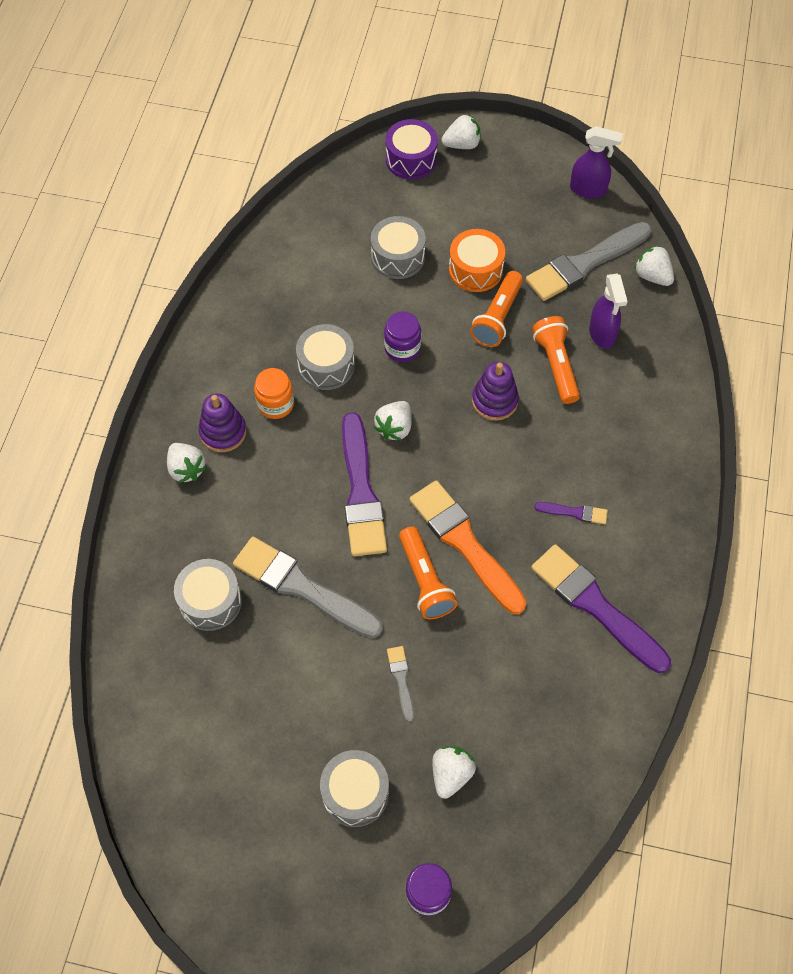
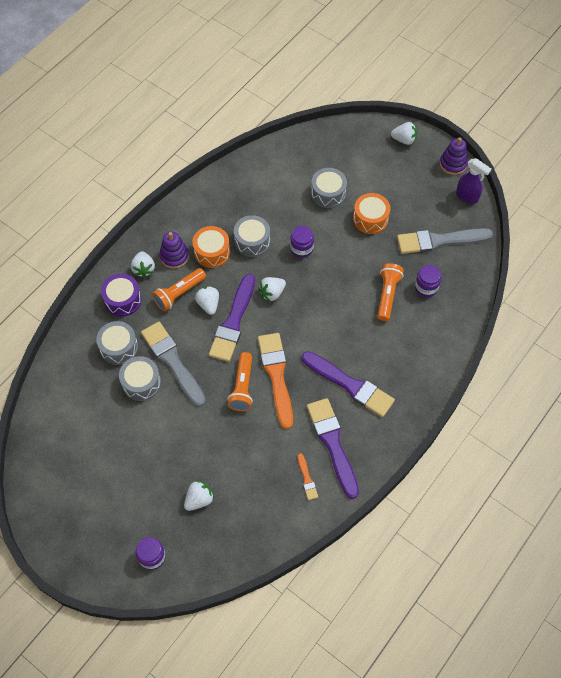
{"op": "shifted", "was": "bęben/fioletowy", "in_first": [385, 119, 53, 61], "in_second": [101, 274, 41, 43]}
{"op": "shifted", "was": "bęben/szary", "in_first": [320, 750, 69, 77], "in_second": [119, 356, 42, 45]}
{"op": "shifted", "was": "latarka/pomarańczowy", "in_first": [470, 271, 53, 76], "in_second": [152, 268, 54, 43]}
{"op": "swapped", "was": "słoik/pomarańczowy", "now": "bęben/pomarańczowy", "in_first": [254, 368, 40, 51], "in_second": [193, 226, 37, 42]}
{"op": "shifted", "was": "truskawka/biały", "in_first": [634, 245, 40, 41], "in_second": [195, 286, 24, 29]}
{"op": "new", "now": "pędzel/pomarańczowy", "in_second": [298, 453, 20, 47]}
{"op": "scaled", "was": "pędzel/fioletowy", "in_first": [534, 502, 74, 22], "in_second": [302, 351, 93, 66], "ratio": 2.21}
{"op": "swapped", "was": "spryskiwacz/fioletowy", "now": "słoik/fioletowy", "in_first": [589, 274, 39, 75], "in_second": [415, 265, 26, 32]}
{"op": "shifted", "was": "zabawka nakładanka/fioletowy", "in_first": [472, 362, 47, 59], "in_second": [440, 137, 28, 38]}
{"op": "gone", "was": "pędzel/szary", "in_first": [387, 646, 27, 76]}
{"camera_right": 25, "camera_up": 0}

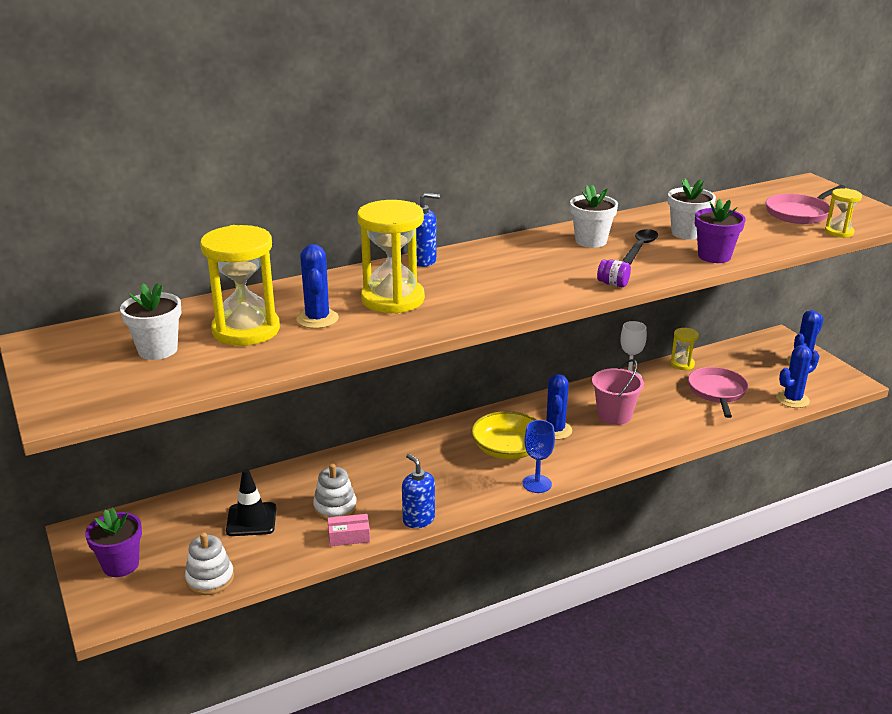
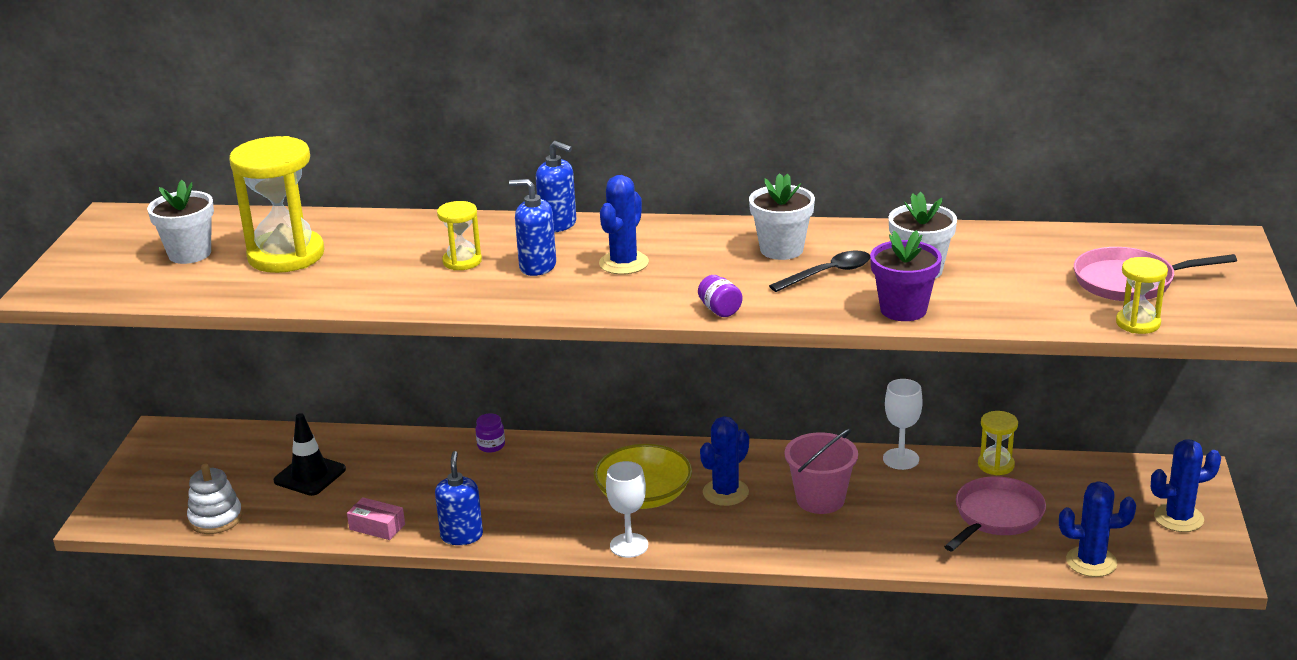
{"op": "scaled", "was": "klepsydra/żółty", "in_first": [357, 200, 68, 114], "in_second": [437, 201, 45, 69], "ratio": 0.5}
{"op": "new", "now": "słoik/fioletowy", "in_second": [475, 413, 30, 40]}
{"op": "new", "now": "dozownik mydła/niebieski", "in_second": [509, 179, 47, 97]}
{"op": "shifted", "was": "kaktus/niebieski", "in_first": [296, 244, 43, 85], "in_second": [599, 175, 50, 99]}
{"op": "repainted", "was": "kielich/niebieski", "now": "kielich/biały", "in_first": [523, 420, 32, 73], "in_second": [606, 461, 42, 97]}
{"op": "gone", "was": "doniczka/fioletowy", "in_first": [85, 508, 57, 69]}
{"op": "gone", "was": "zabawka nakładanka/biały", "in_first": [313, 464, 44, 57]}
{"camera_right": 35, "camera_up": 0}

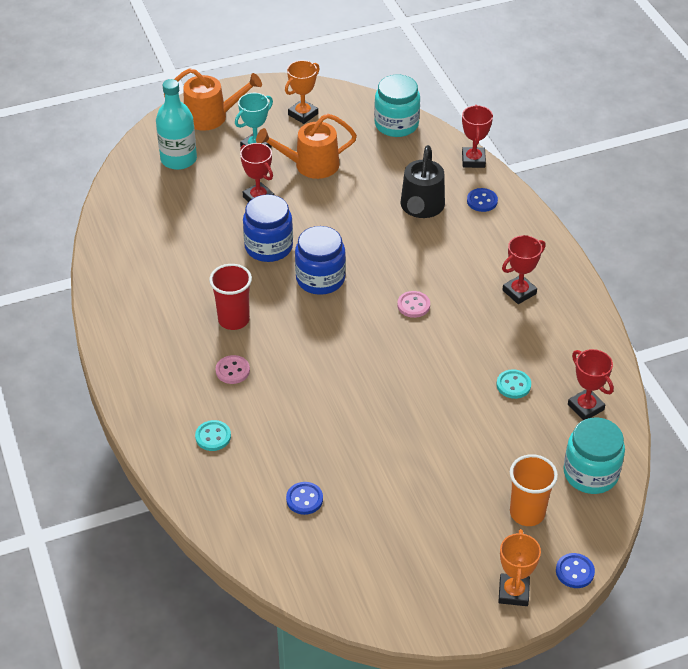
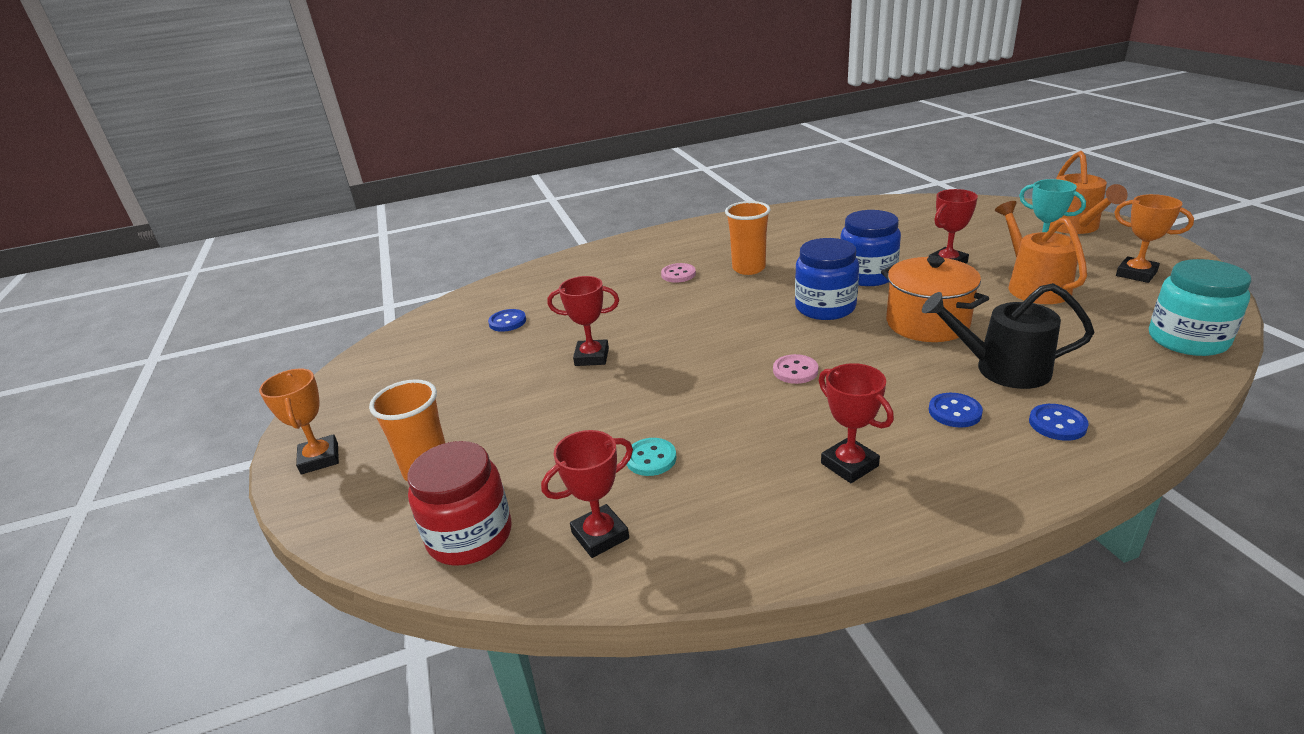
{"op": "rotated", "was": "puchar/pomarańczowy", "in_first": [498, 529, 43, 77], "in_second": [259, 369, 80, 105], "clockwise": 60}
{"op": "repainted", "was": "słoik/turkusowy", "now": "słoik/czerwony", "in_first": [563, 417, 62, 77], "in_second": [407, 441, 104, 125]}
{"op": "shifted", "was": "puchar/czerwony", "in_first": [462, 105, 31, 63], "in_second": [547, 276, 72, 90]}
{"op": "repainted", "was": "szklanka/czerwony", "now": "szklanka/pomarańczowy", "in_first": [209, 264, 43, 66], "in_second": [725, 201, 46, 74]}
{"op": "new", "now": "garnek/pomarańczowy", "in_second": [881, 256, 108, 86]}
{"op": "shifted", "was": "guzik/niebieski", "in_first": [556, 553, 39, 35], "in_second": [929, 393, 54, 35]}
{"op": "gone", "was": "butelka/turkusowy", "in_first": [156, 79, 41, 91]}
{"op": "gone", "was": "guzik/turkusowy", "in_first": [195, 420, 36, 31]}
{"camera_right": 95, "camera_up": -15}

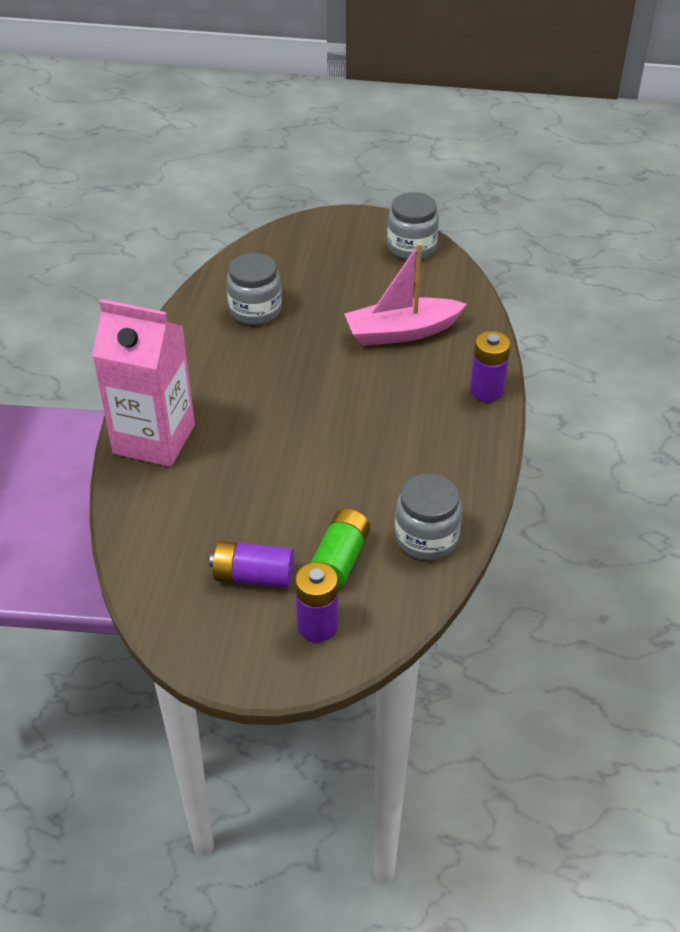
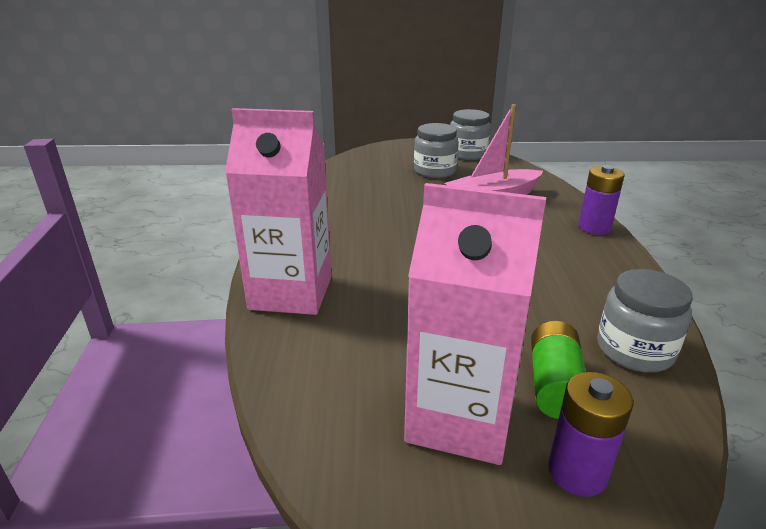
{"op": "swapped", "was": "bateria/fioletowy", "now": "karton mleka/różowy", "in_first": [209, 541, 85, 47], "in_second": [404, 183, 142, 282]}
{"op": "shifted", "was": "słoik/szary", "in_first": [226, 253, 56, 72], "in_second": [414, 123, 45, 55]}
{"camera_right": -10, "camera_up": -15}

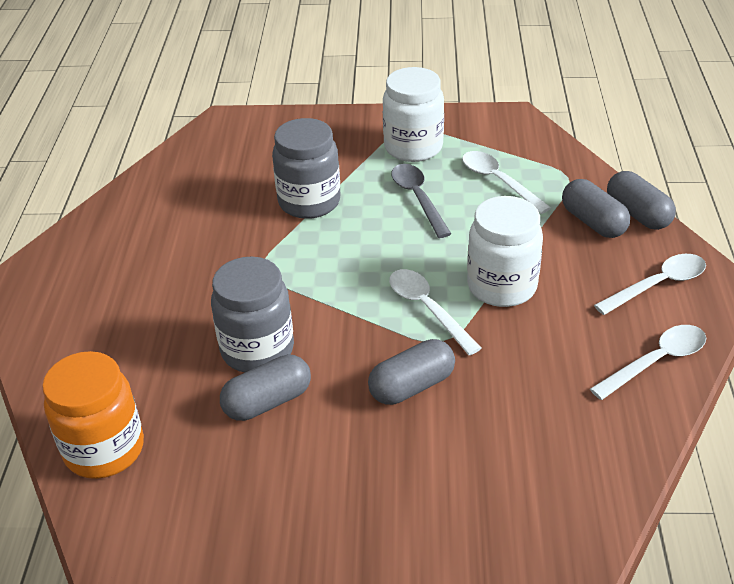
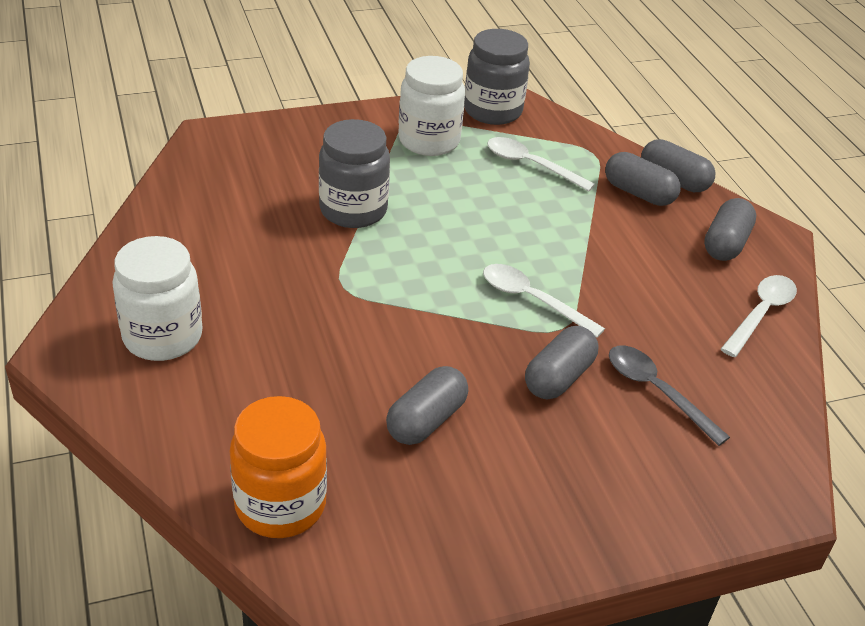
{"op": "shifted", "was": "słoik/biały", "in_first": [467, 196, 76, 111], "in_second": [112, 236, 91, 125]}
{"op": "shifted", "was": "słoik/szary", "in_first": [211, 257, 83, 116], "in_second": [464, 29, 66, 96]}
{"op": "shifted", "was": "łyżka/szary", "in_first": [391, 164, 60, 74], "in_second": [609, 346, 121, 100]}
{"op": "swapped", "was": "łyżka/biały", "now": "kapsułka/szary", "in_first": [594, 254, 112, 61], "in_second": [704, 198, 52, 63]}
{"camera_right": -25, "camera_up": 0}

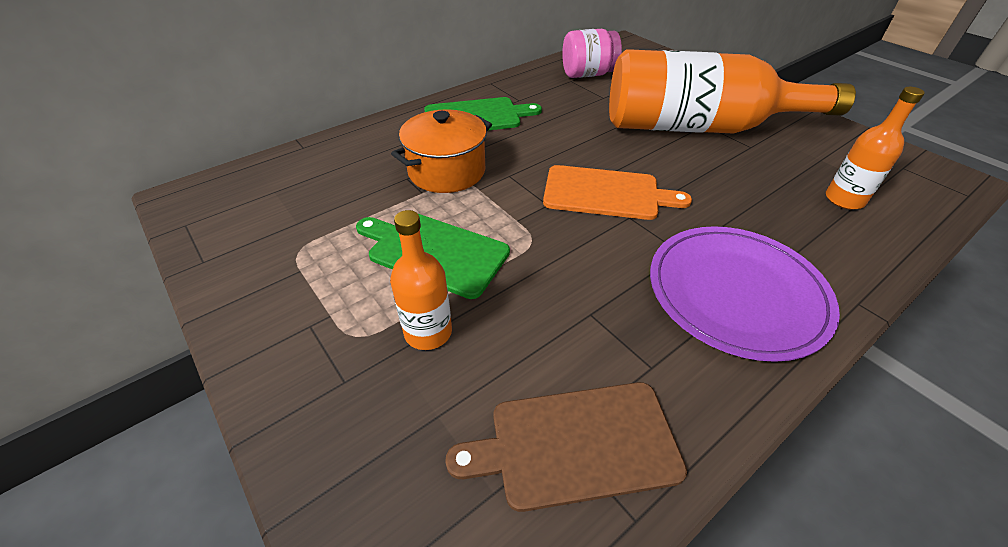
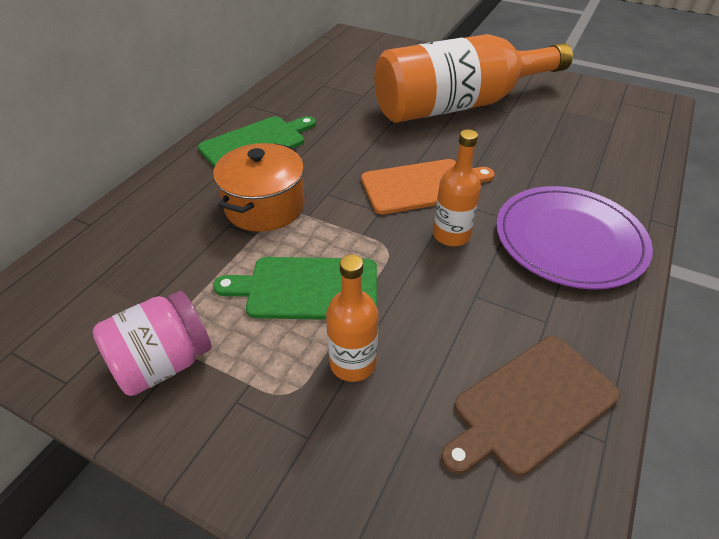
{"op": "shifted", "was": "słoik/różowy", "in_first": [562, 29, 60, 49], "in_second": [93, 291, 119, 105]}
{"op": "shifted", "was": "butelka/pomarańczowy", "in_first": [826, 87, 99, 123], "in_second": [433, 129, 48, 117]}
{"camera_right": -25, "camera_up": 0}

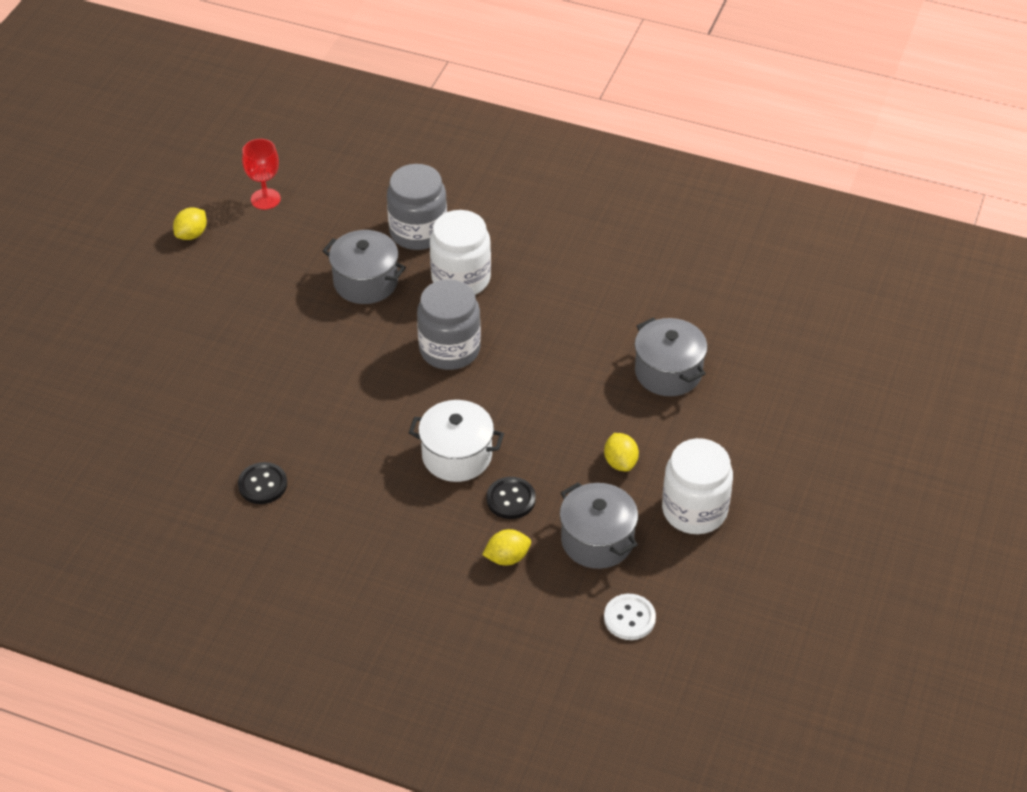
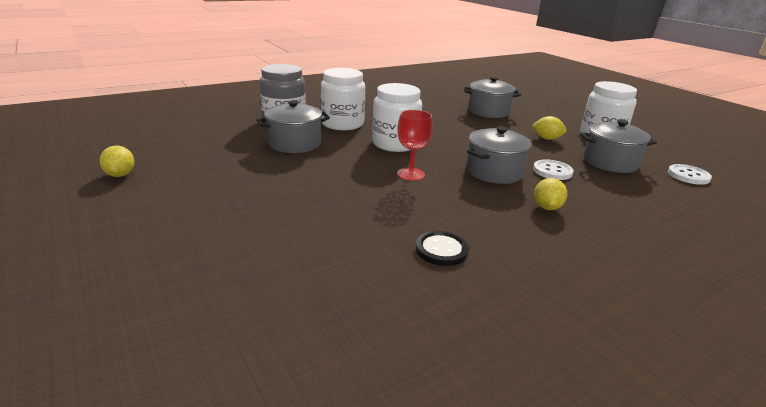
{"op": "repainted", "was": "słoik/szary", "now": "słoik/biały", "in_first": [417, 279, 64, 91], "in_second": [372, 83, 50, 69]}
{"op": "shifted", "was": "kielich/czerwony", "in_first": [242, 139, 39, 71], "in_second": [397, 110, 36, 71]}
{"op": "repainted", "was": "garnek/biały", "now": "garnek/szary", "in_first": [409, 400, 95, 82], "in_second": [466, 126, 66, 58]}
{"op": "repainted", "was": "guzik/czarny", "now": "guzik/biały", "in_first": [487, 477, 48, 42], "in_second": [533, 159, 41, 21]}
{"op": "shifted", "was": "cytryna/żółty", "in_first": [482, 529, 49, 37], "in_second": [534, 178, 33, 32]}
{"camera_right": -55, "camera_up": -20}

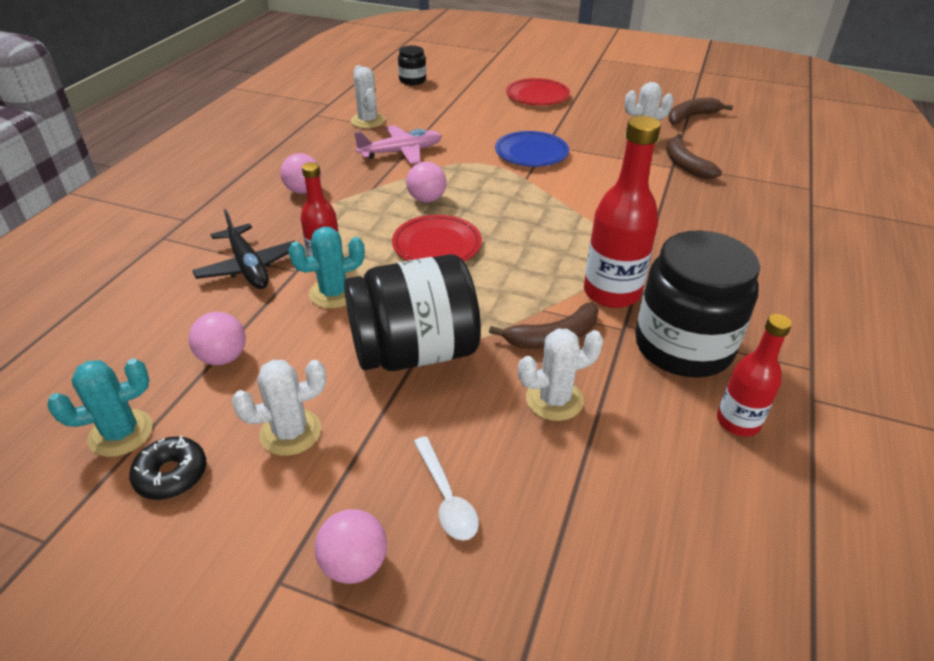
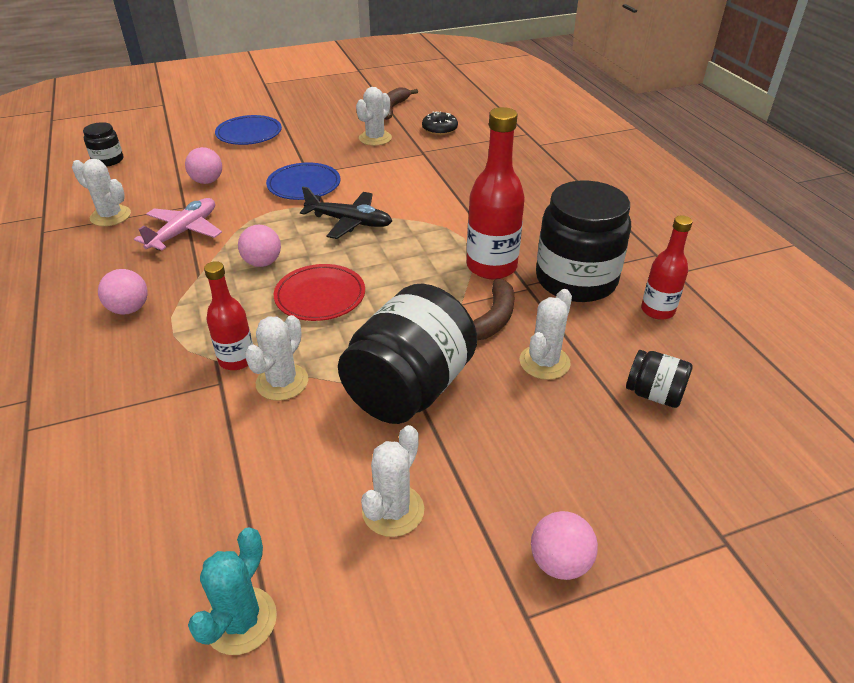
{"op": "shifted", "was": "piłka/różowy", "in_first": [189, 312, 57, 53], "in_second": [185, 147, 37, 37]}
{"op": "repainted", "was": "talerz/czerwony", "now": "talerz/niebieski", "in_first": [506, 78, 64, 27], "in_second": [215, 115, 67, 30]}
{"op": "repainted", "was": "kaktus/turkusowy", "now": "kaktus/biały", "in_first": [288, 227, 77, 81], "in_second": [245, 315, 63, 86]}
{"op": "shifted", "was": "samolot/czarny", "in_first": [192, 209, 103, 80], "in_second": [300, 187, 92, 52]}
{"op": "shifted", "was": "donut/czarny", "in_first": [129, 436, 78, 64], "in_second": [422, 112, 36, 23]}
{"op": "new", "now": "słoik/czarny", "in_second": [626, 350, 67, 58]}
{"op": "gone", "was": "łyżka/biały", "in_first": [413, 436, 66, 105]}
{"op": "gone", "was": "banan/brązowy", "in_first": [666, 134, 56, 45]}
{"camera_right": -40, "camera_up": 0}

